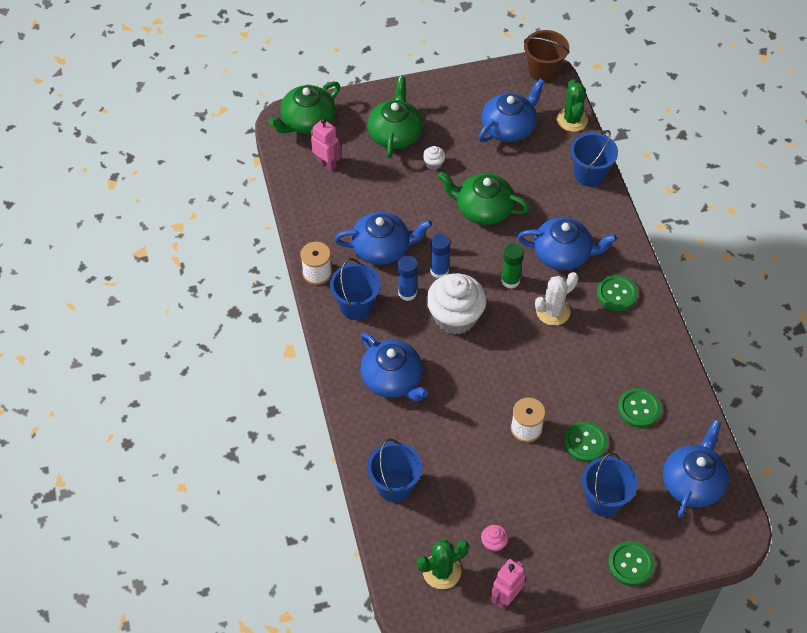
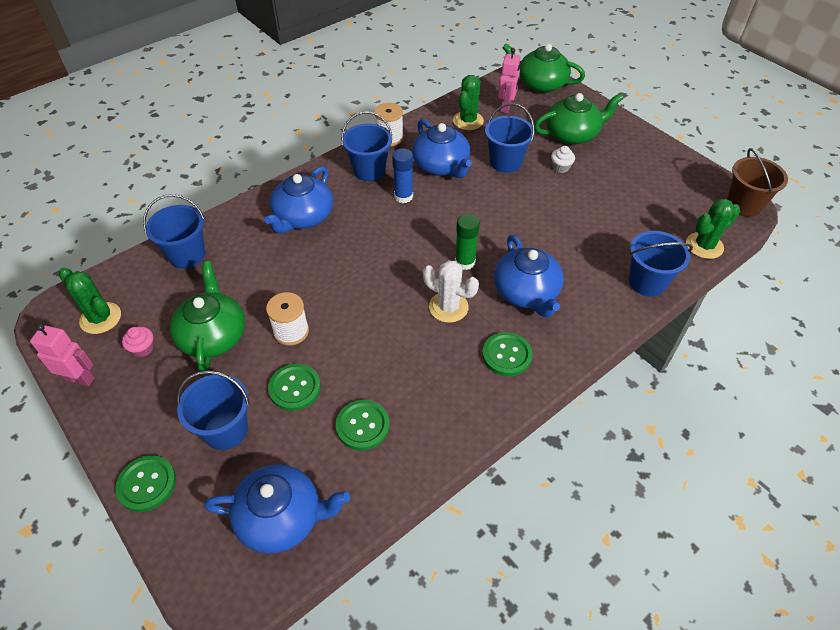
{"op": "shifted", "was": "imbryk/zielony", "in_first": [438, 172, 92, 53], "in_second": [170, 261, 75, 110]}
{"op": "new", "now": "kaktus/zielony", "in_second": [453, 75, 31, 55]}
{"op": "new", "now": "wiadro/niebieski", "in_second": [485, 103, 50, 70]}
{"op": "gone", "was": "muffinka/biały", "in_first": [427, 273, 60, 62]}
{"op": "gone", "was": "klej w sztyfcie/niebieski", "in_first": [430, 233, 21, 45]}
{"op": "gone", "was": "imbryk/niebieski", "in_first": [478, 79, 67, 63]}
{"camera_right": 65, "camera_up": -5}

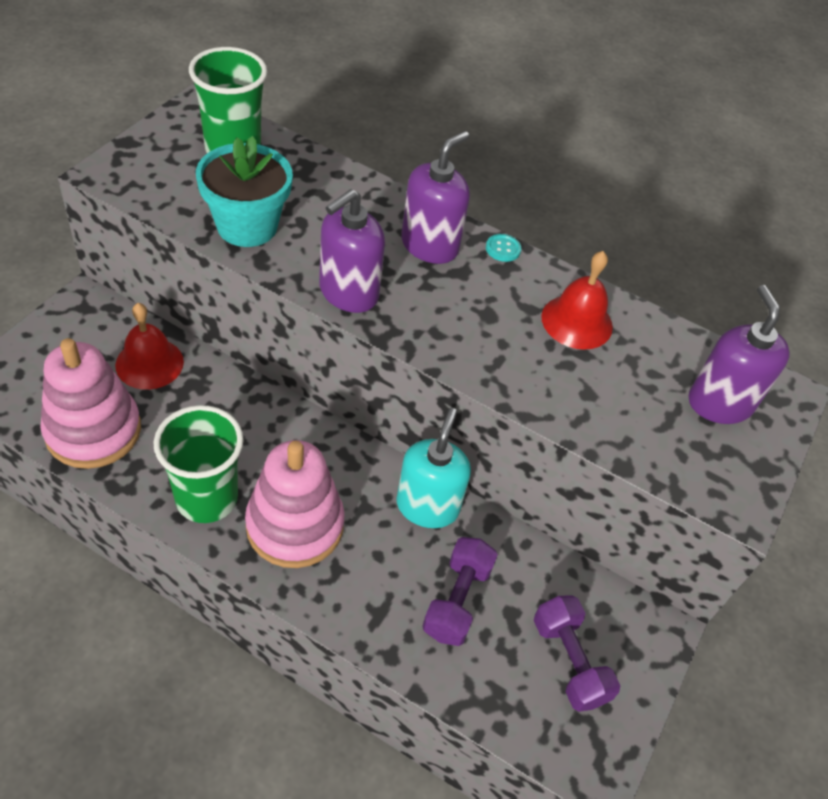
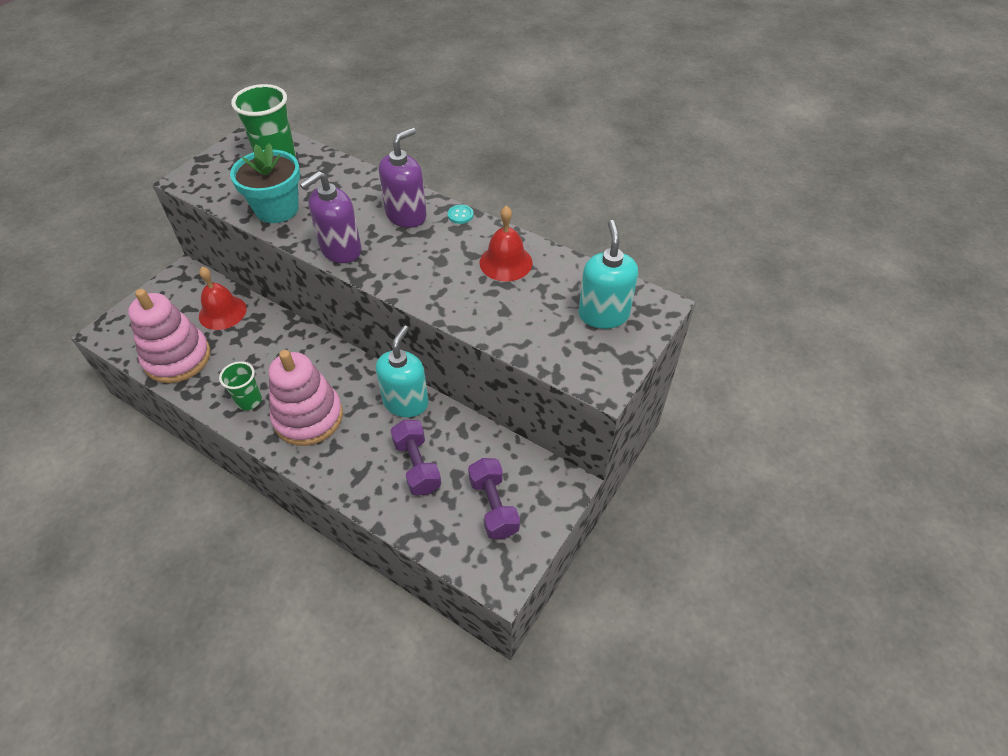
{"op": "scaled", "was": "szklanka/zielony", "in_first": [154, 405, 90, 118], "in_second": [219, 361, 43, 49], "ratio": 0.58}
{"op": "rotated", "was": "hantel/fioletowy", "in_first": [422, 537, 76, 109], "in_second": [390, 420, 52, 75], "clockwise": -45}
{"op": "repainted", "was": "dozownik mydła/fioletowy", "now": "dozownik mydła/turkusowy", "in_first": [689, 285, 101, 139], "in_second": [579, 220, 59, 109]}
{"camera_right": 10, "camera_up": 0}

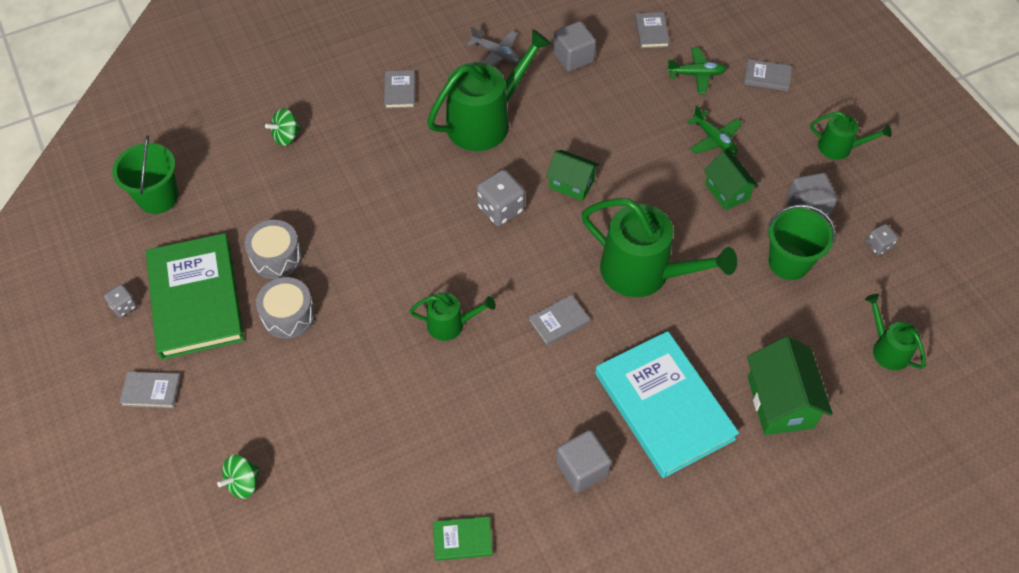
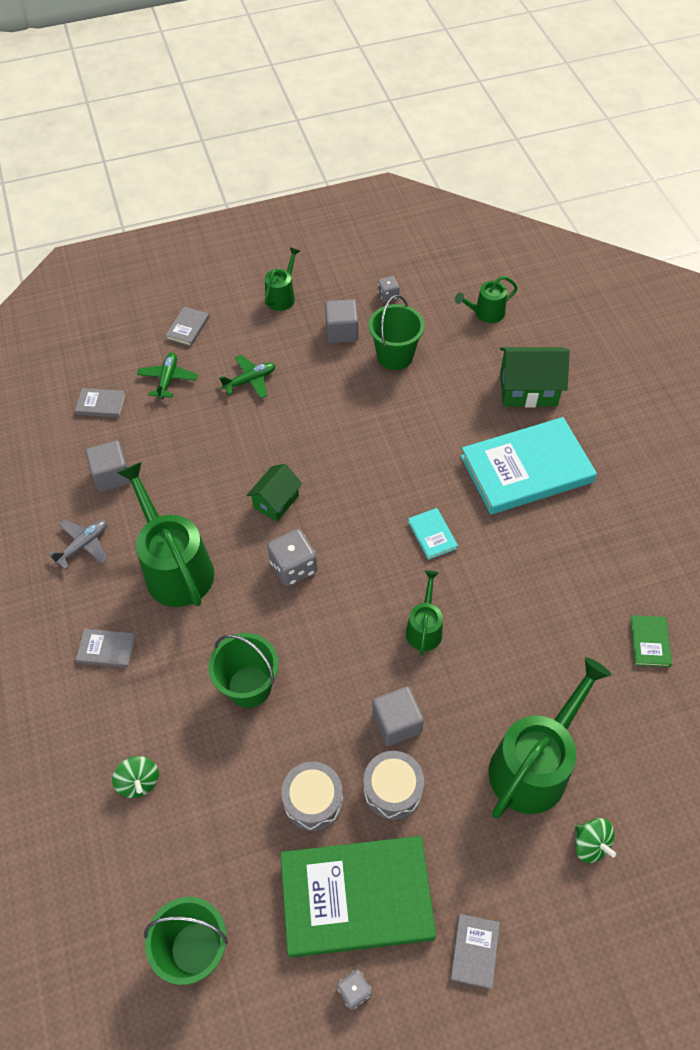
{"op": "new", "now": "wiadro/zielony", "in_second": [208, 633, 71, 75]}
{"op": "shifted", "was": "sześcian/szary", "in_first": [556, 430, 55, 62], "in_second": [372, 687, 52, 59]}
{"op": "repainted", "was": "książka/szary", "now": "książka/turkusowy", "in_first": [529, 295, 61, 50], "in_second": [408, 508, 50, 52]}
{"op": "shifted", "was": "konewka/zielony", "in_first": [581, 198, 156, 99], "in_second": [489, 657, 123, 162]}
{"op": "gone", "was": "domek/zielony", "in_first": [704, 151, 55, 60]}
{"camera_right": -80, "camera_up": 0}

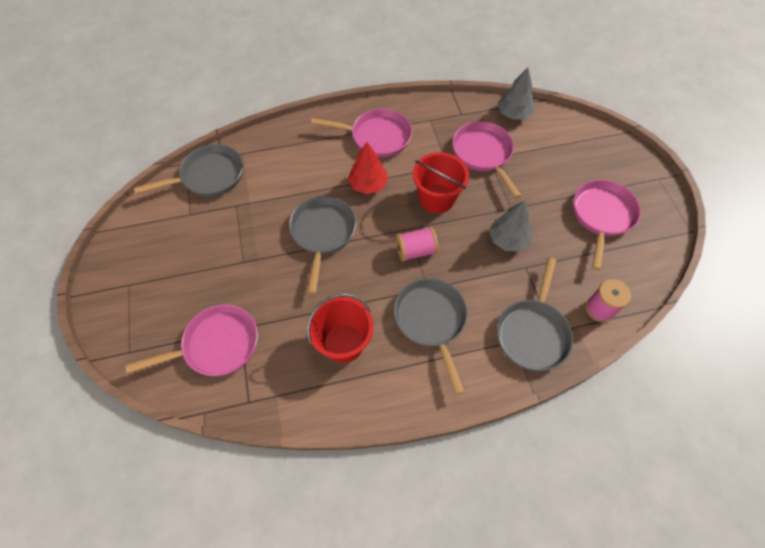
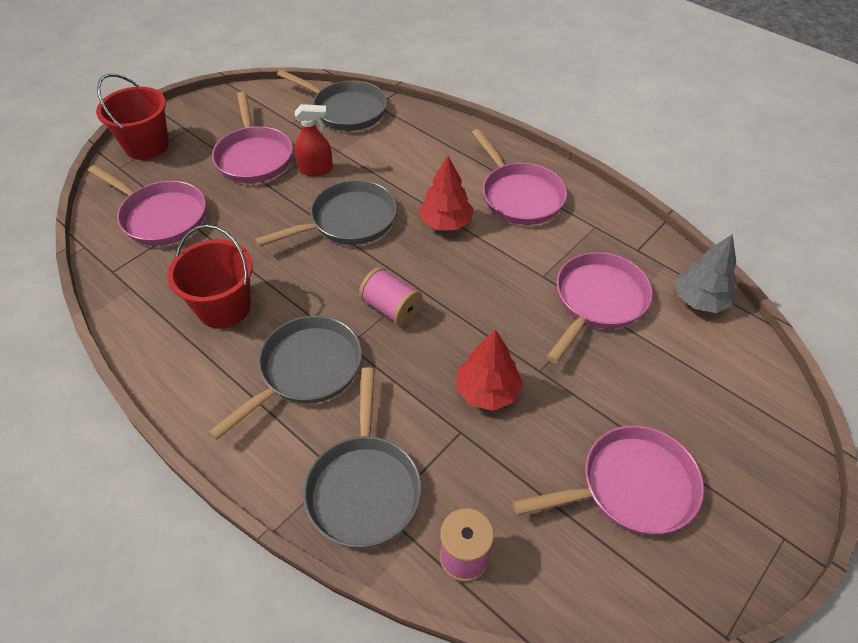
{"op": "shifted", "was": "wiadro/czerwony", "in_first": [413, 152, 56, 61], "in_second": [96, 74, 73, 86]}
{"op": "new", "now": "patelnia/różowy", "in_second": [212, 92, 81, 91]}
{"op": "new", "now": "spryskiwacz/czerwony", "in_second": [295, 104, 38, 72]}
{"op": "rotated", "was": "patelnia/szary", "in_first": [497, 257, 76, 114], "in_second": [303, 367, 119, 181], "clockwise": -75}
{"op": "repainted", "was": "drzewko/szary", "now": "drzewko/czerwony", "in_first": [489, 201, 43, 50], "in_second": [456, 330, 67, 81]}
{"camera_right": 55, "camera_up": -10}

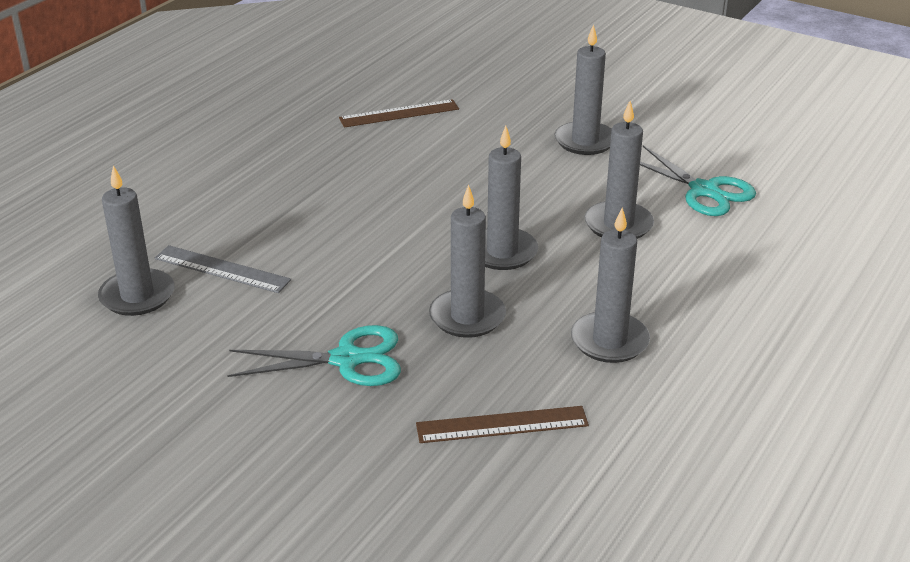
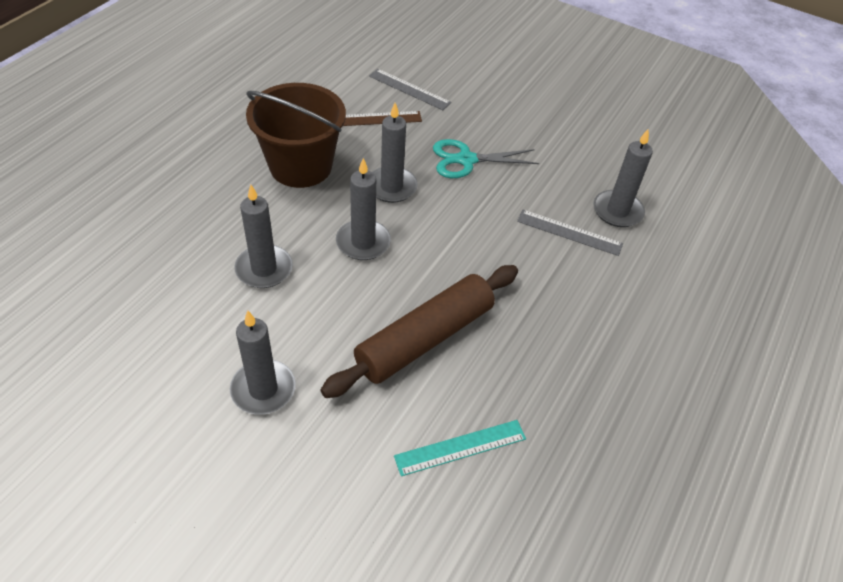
{"op": "swapped", "was": "świeca/szary", "now": "wiadro/brązowy", "in_first": [571, 207, 79, 156], "in_second": [246, 83, 100, 105]}
{"op": "new", "now": "wałek do ciasta/brązowy", "in_second": [321, 265, 197, 133]}
{"op": "new", "now": "linijka/szary", "in_second": [369, 69, 82, 41]}
{"op": "repainted", "was": "linijka/brązowy", "now": "linijka/turkusowy", "in_first": [339, 99, 120, 29], "in_second": [394, 420, 132, 56]}
{"op": "gone", "was": "nożyczki/turkusowy", "in_first": [640, 146, 116, 70]}
{"camera_right": 175, "camera_up": 15}

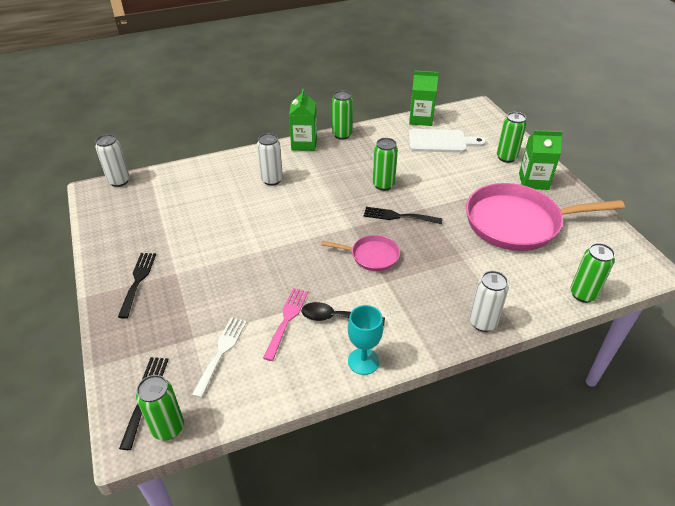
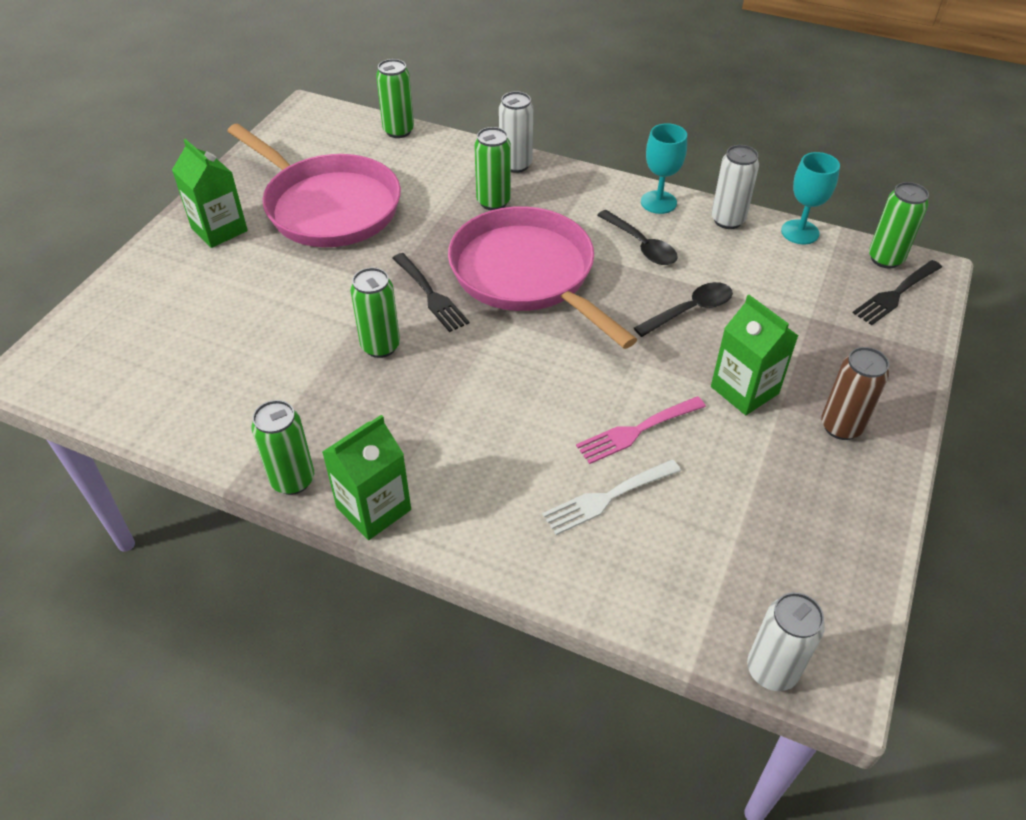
{"op": "scaled", "was": "patelnia/różowy", "in_first": [321, 235, 79, 36], "in_second": [448, 206, 189, 143], "ratio": 2.08}
{"op": "shifted", "was": "puszka/zielony", "in_first": [497, 112, 30, 51], "in_second": [474, 127, 37, 83]}
{"op": "shifted", "was": "widelec/biały", "in_first": [192, 317, 55, 81], "in_second": [542, 459, 139, 76]}
{"op": "shifted", "was": "widelec/różowy", "in_first": [263, 288, 45, 73], "in_second": [576, 396, 130, 68]}
{"op": "new", "now": "łyżka/czarny", "in_second": [634, 282, 99, 55]}
{"op": "shifted", "was": "puszka/biały", "in_first": [257, 133, 26, 53], "in_second": [711, 145, 48, 84]}
{"op": "shifted", "was": "karton mleka/zielony", "in_first": [409, 70, 30, 56], "in_second": [711, 295, 87, 120]}
{"op": "new", "now": "kielich/turkusowy", "in_second": [781, 152, 59, 92]}
{"op": "swapped", "was": "widelec/czarny", "now": "puszka/brązowy", "in_first": [118, 253, 38, 65], "in_second": [821, 347, 68, 93]}
{"op": "gone", "was": "deska do krojenia/biały", "in_first": [408, 129, 78, 24]}
{"camera_right": -135, "camera_up": 5}

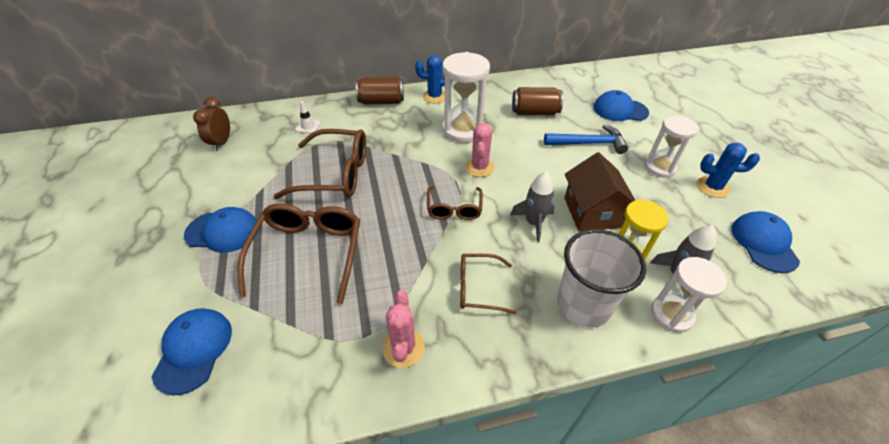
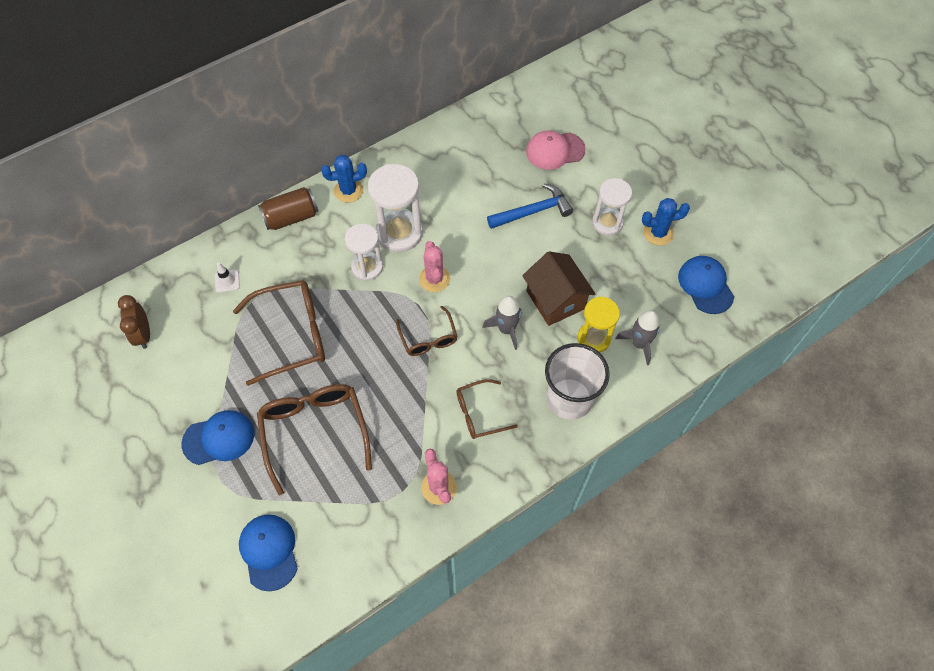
{"op": "shifted", "was": "klepsydra/biały", "in_first": [651, 257, 76, 76], "in_second": [345, 224, 38, 57]}
{"op": "repainted", "was": "czapka/niebieski", "now": "czapka/różowy", "in_first": [593, 90, 56, 31], "in_second": [526, 131, 60, 39]}
{"op": "gone", "was": "puszka/brązowy", "in_first": [512, 87, 51, 28]}
{"camera_right": -20, "camera_up": 15}

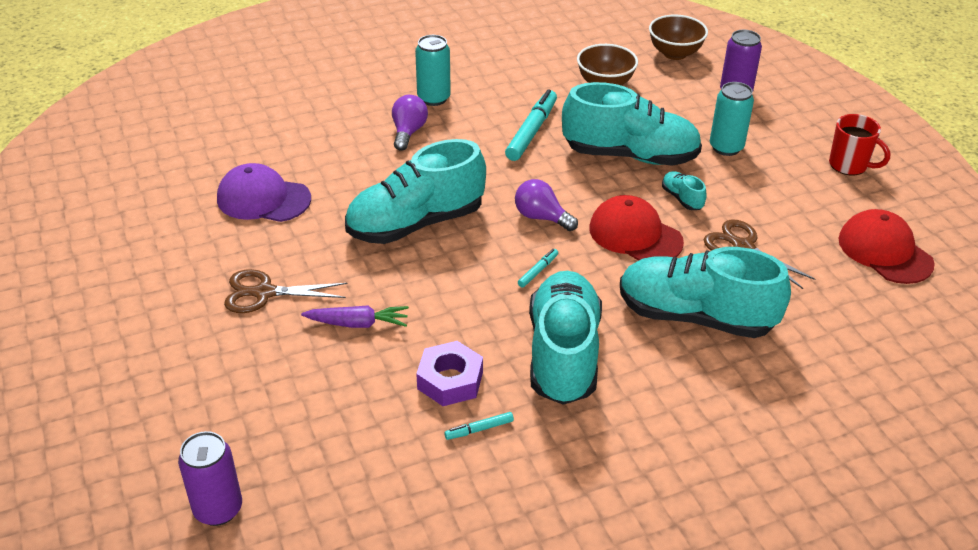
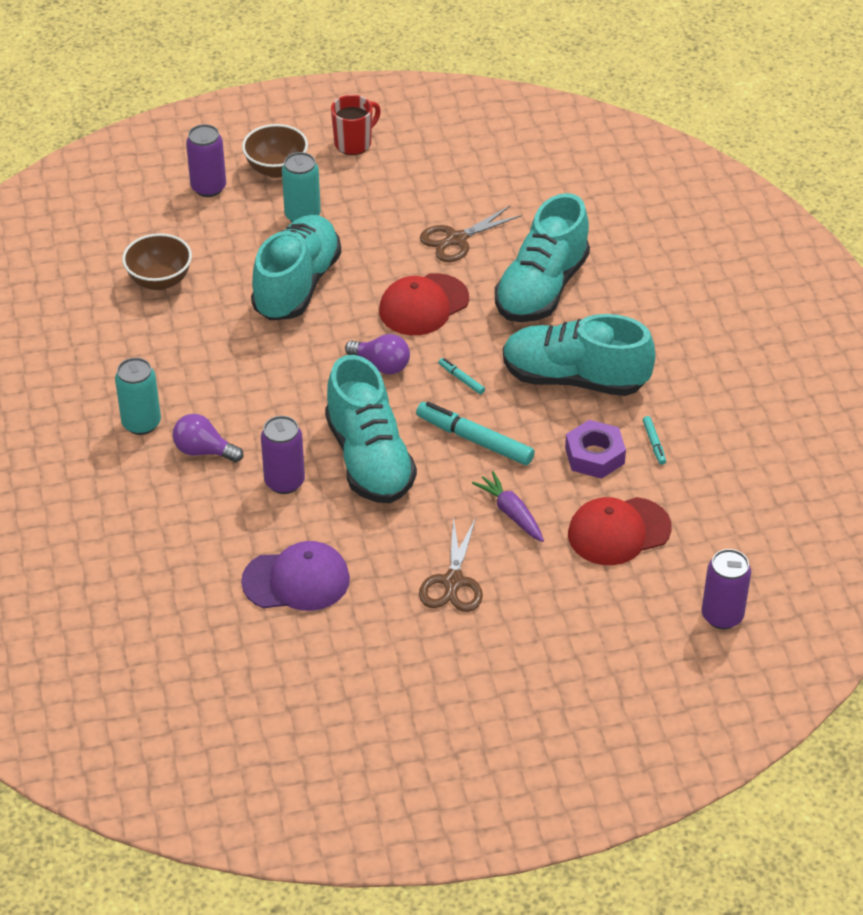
{"op": "rotated", "was": "czapka/fioletowy", "in_first": [217, 163, 94, 59], "in_second": [241, 541, 109, 70], "clockwise": -120}
{"op": "shifted", "was": "miska/brązowy", "in_first": [649, 15, 59, 45], "in_second": [242, 124, 66, 54]}
{"op": "new", "now": "puszka/fioletowy", "in_second": [261, 416, 44, 78]}
{"op": "rotated", "was": "żarówka/fioletowy", "in_first": [515, 179, 63, 52], "in_second": [345, 334, 65, 41], "clockwise": -105}
{"op": "shifted", "was": "flamaster/turkusowy", "in_first": [505, 89, 52, 72], "in_second": [416, 402, 119, 63]}
{"op": "rotated", "was": "marchewka/fioletowy", "in_first": [301, 305, 108, 23], "in_second": [472, 471, 72, 71], "clockwise": -45}
{"op": "shifted", "was": "czapka/czerwony", "in_first": [838, 209, 97, 75], "in_second": [568, 497, 104, 68]}
{"op": "gone", "was": "but/turkusowy", "in_first": [662, 171, 45, 39]}
{"camera_right": -80, "camera_up": 5}

